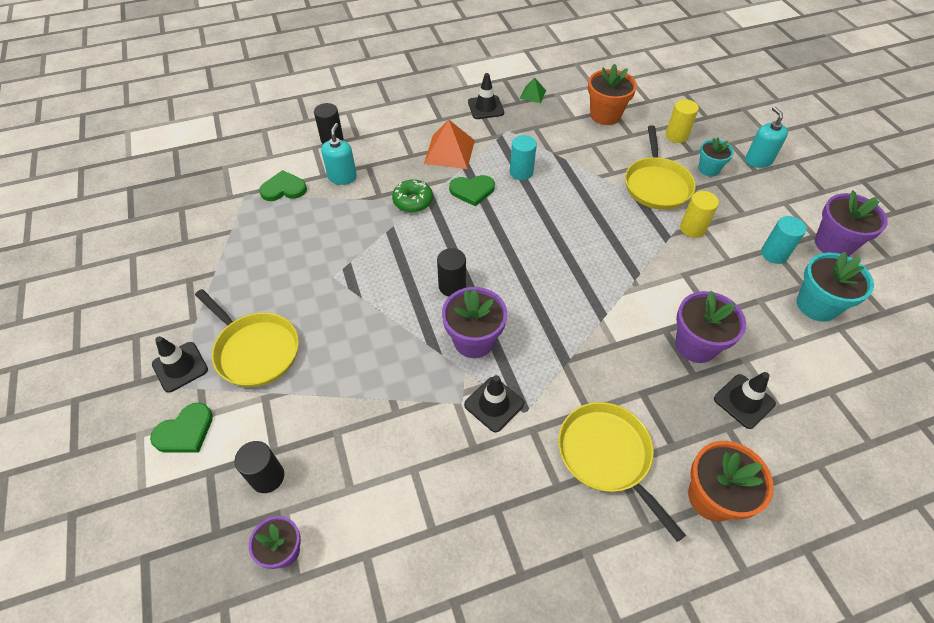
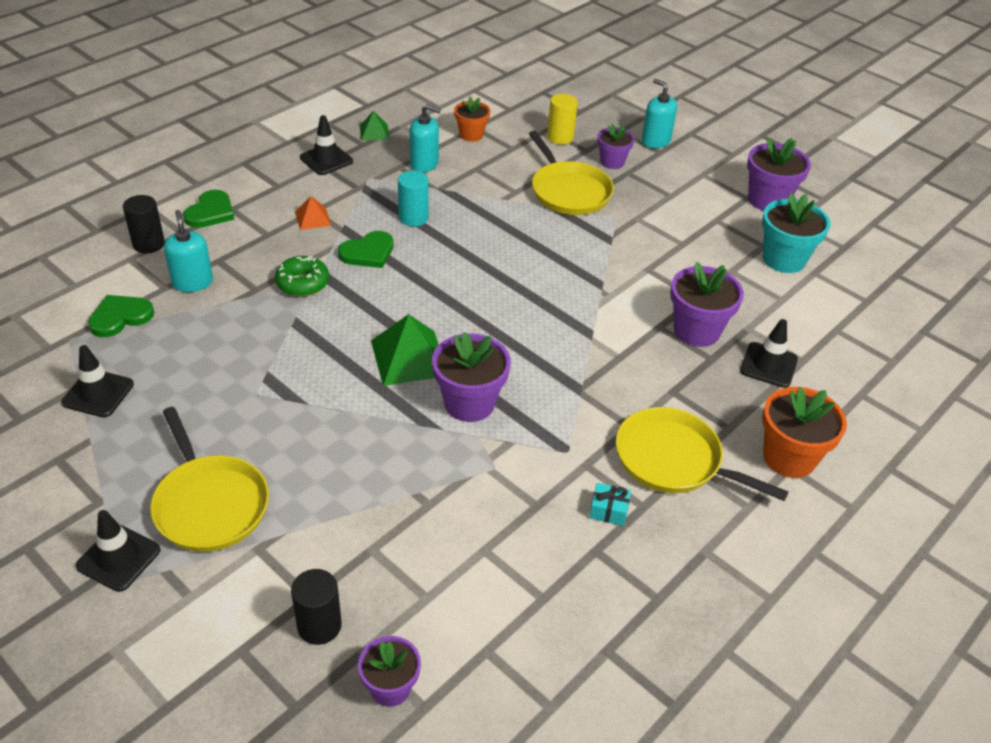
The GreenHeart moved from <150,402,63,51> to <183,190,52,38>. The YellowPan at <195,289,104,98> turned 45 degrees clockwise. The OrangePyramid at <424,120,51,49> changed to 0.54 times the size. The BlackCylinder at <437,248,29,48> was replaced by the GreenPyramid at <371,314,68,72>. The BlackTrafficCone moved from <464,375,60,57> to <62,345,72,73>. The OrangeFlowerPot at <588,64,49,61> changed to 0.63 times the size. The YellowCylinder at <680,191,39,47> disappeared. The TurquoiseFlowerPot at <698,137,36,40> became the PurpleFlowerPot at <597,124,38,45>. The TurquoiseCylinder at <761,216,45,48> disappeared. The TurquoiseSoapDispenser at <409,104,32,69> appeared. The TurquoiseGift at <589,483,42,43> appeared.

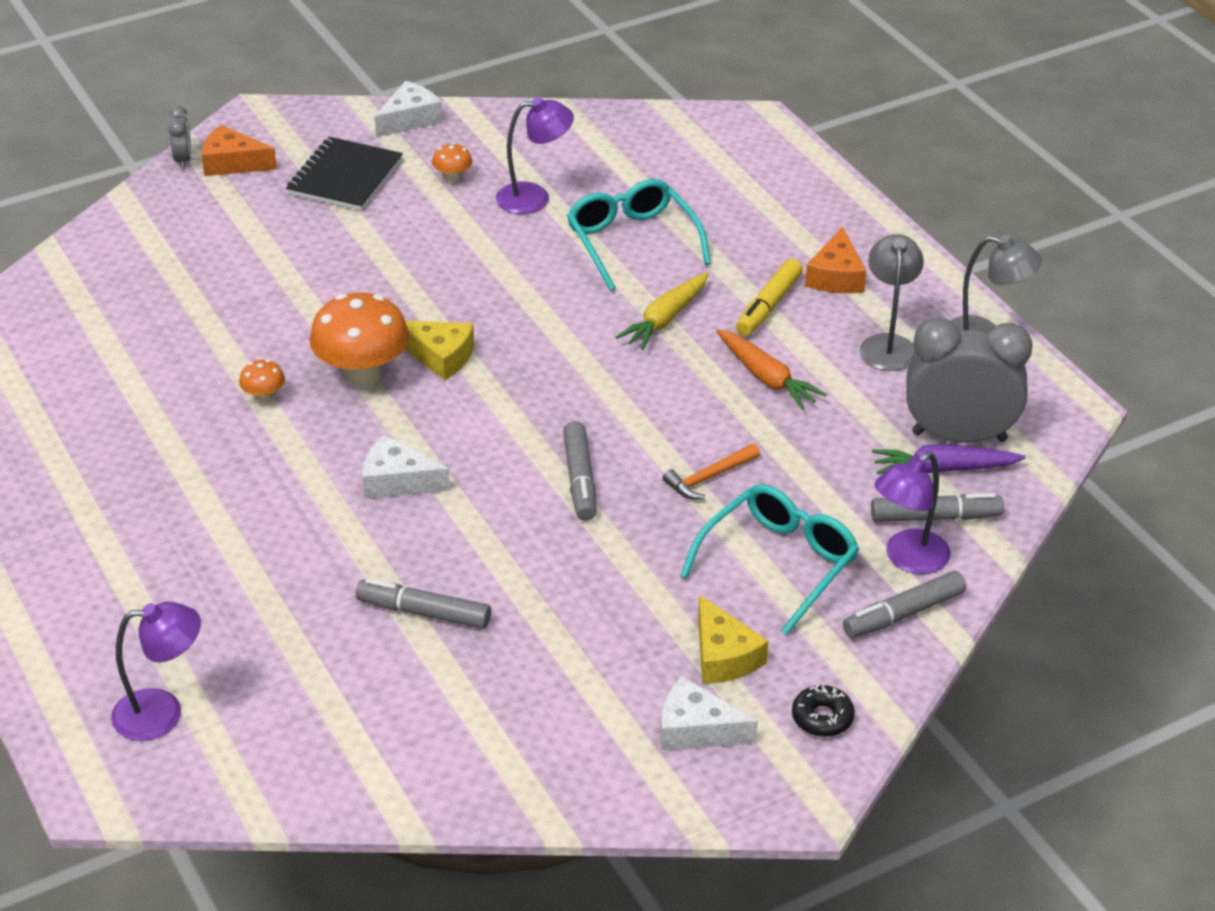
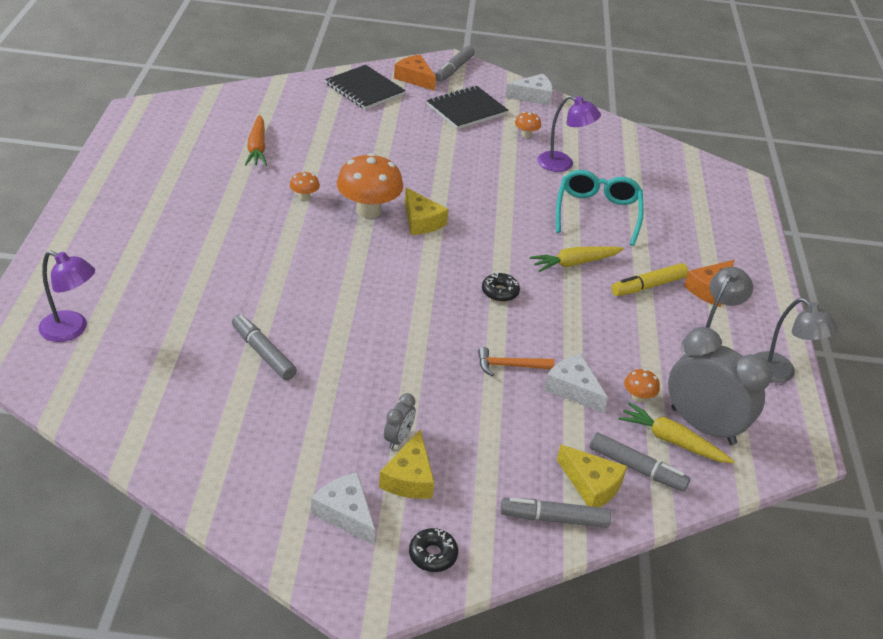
The GreyClock moved from <168,106,23,63> to <384,393,32,56>. The WhiteCheese moved from <363,435,87,64> to <544,354,64,59>. The GreyMarker moved from <563,421,33,100> to <435,46,40,36>. The TurquoiseGlasses at <680,484,179,151> disappeared. The OrangeCarrot moved from <716,329,111,80> to <245,115,22,51>. The PurpleCarrot at <872,444,154,30> became the YellowCarrot at <618,402,117,61>. The PurpleLamp at <874,452,77,122> was replaced by the YellowCheese at <557,445,70,62>. The BlackNotebook at <325,65,81,45> appeared. The BlackDonut at <482,273,38,29> appeared. The OrangeMushroom at <624,369,36,34> appeared.

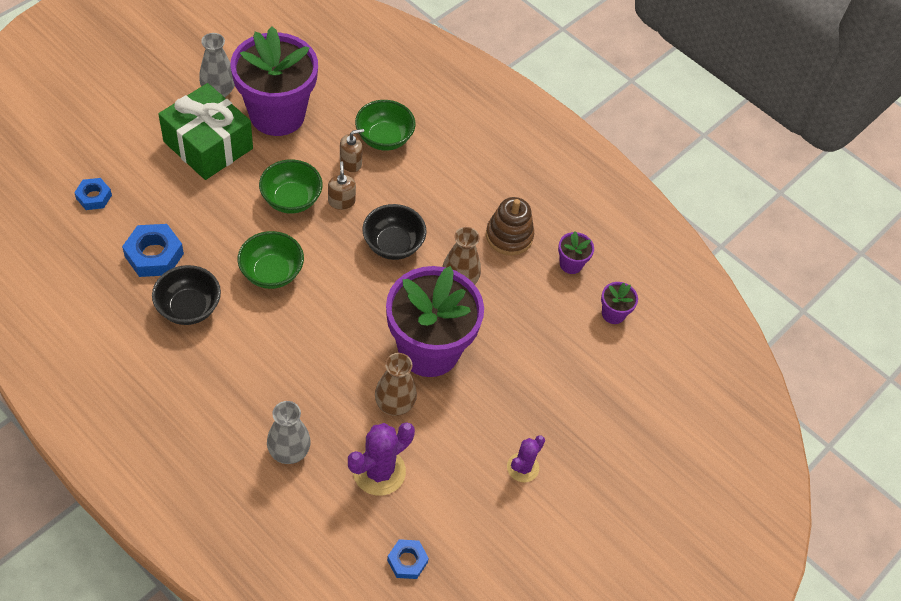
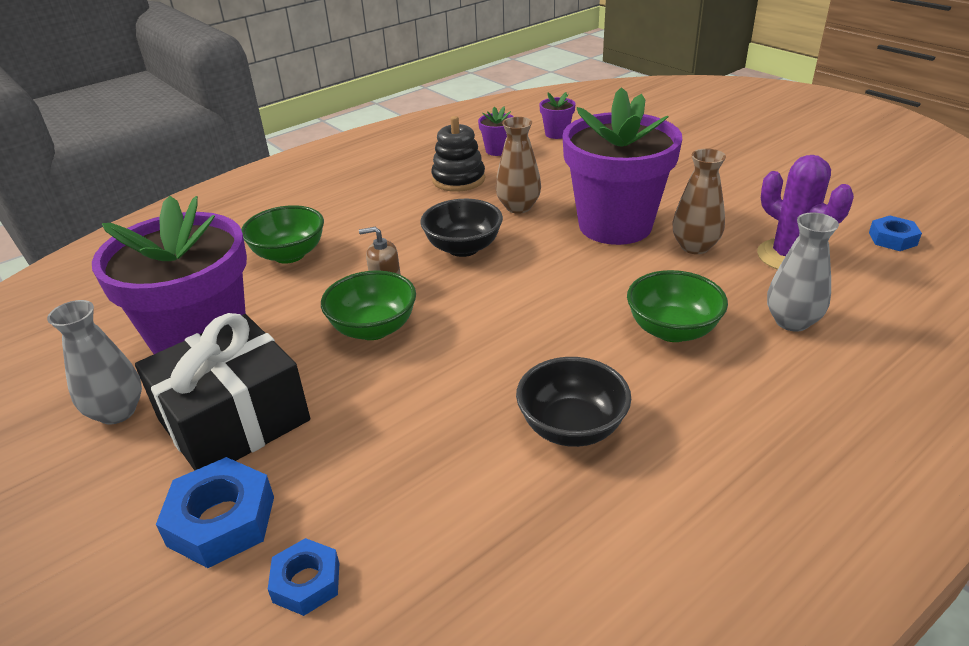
The BlueNut moved from <122,224,62,53> to <156,457,118,111>. The GreenGift at <158,83,95,97> became the BlackGift at <135,313,175,158>. The GreenBowl moved from <238,231,66,58> to <627,270,101,72>. The BrownSoapDispenser at <340,129,24,43> disappeared. The BrownStackingToy at <486,197,48,59> became the BlackStackingToy at <431,116,54,76>. The PurpleCactus at <507,435,38,47> disappeared.

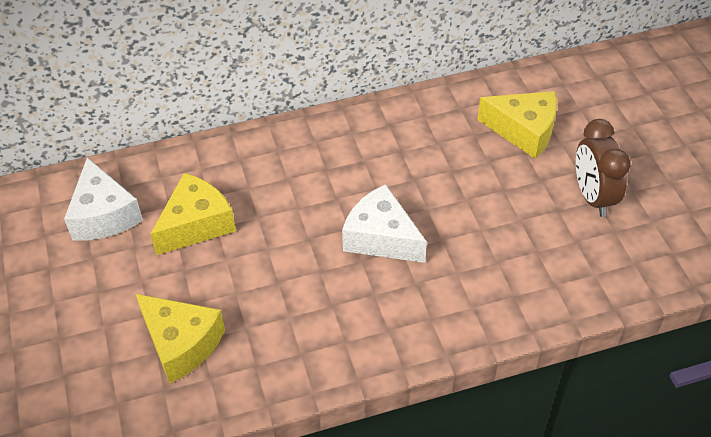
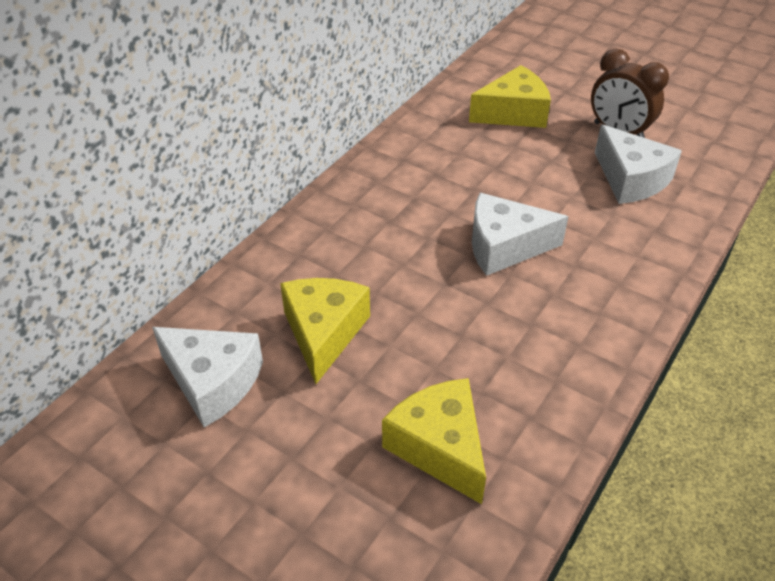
The YellowCheese at <136,294,89,90> turned 120 degrees counterclockwise. The WhiteCheese at <595,124,87,80> appeared.

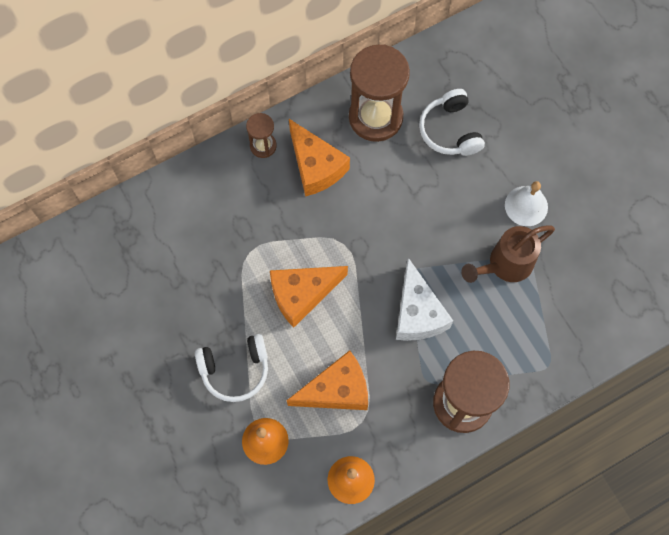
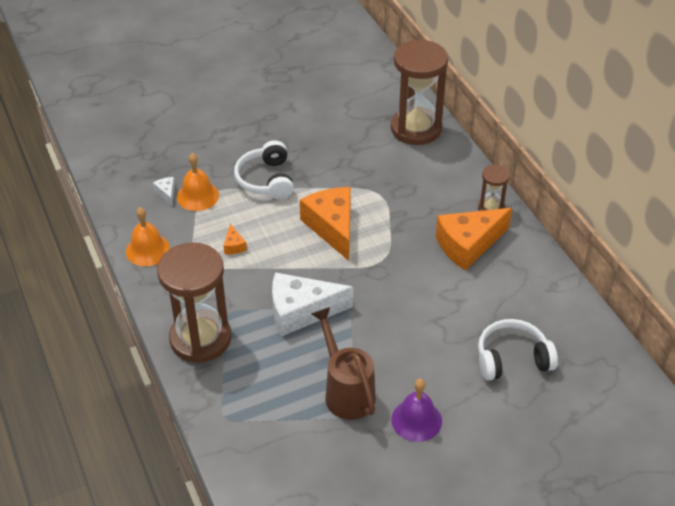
The OrangeCheese at <287,350,81,60> changed to 0.42 times the size. The BrownHourglass moved from <349,45,61,97> to <391,40,57,105>. The WhiteBell at <505,181,43,45> became the PurpleBell at <391,379,51,63>. The WhiteCheese at <153,177,22,29> appeared.

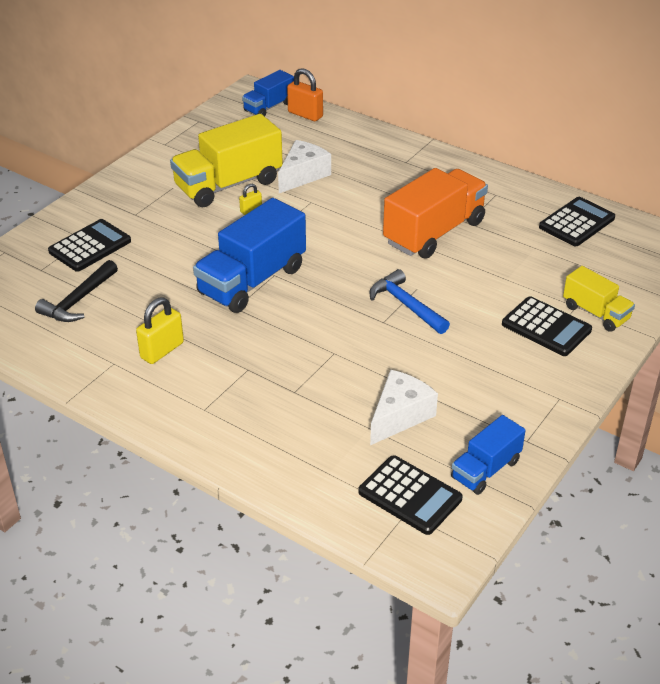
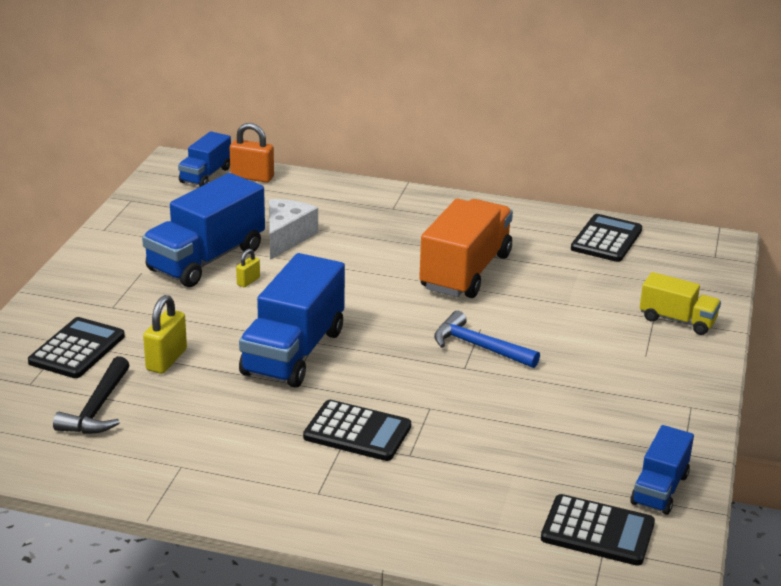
The YellowPadlock moved from <136,297,48,67> to <143,295,44,79>. The YellowTruck at <170,114,113,93> became the BlueTruck at <142,173,123,114>. The WhiteCheese at <370,370,68,75> disappeared. The BlackCalculator moved from <502,296,90,60> to <303,400,108,61>.

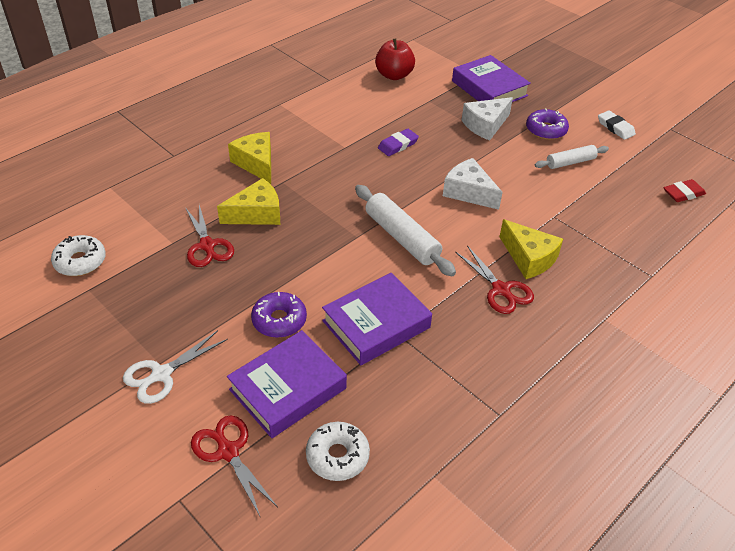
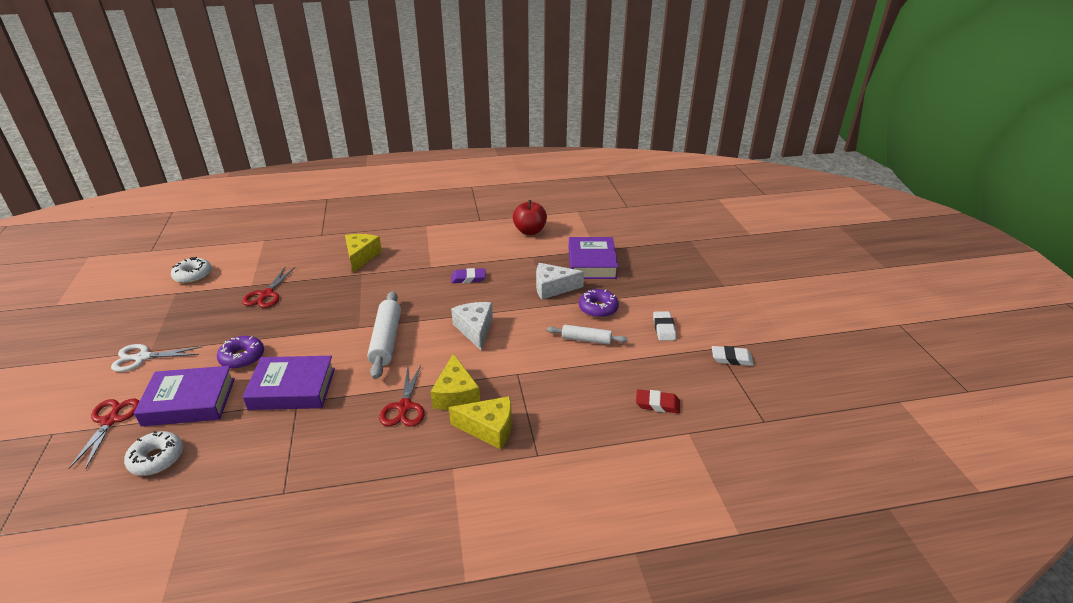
The YellowCheese moved from <217,178,63,47> to <449,396,63,54>. The WhiteEraser at <712,346,42,20> appeared.

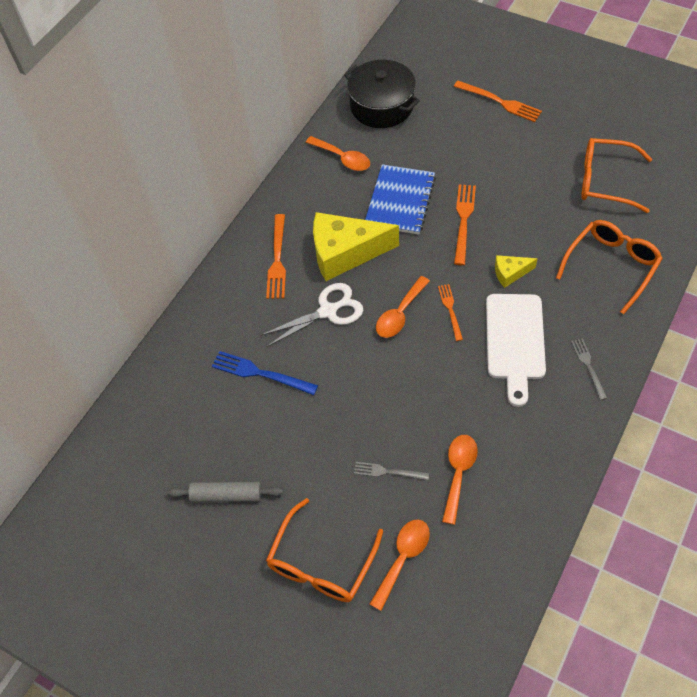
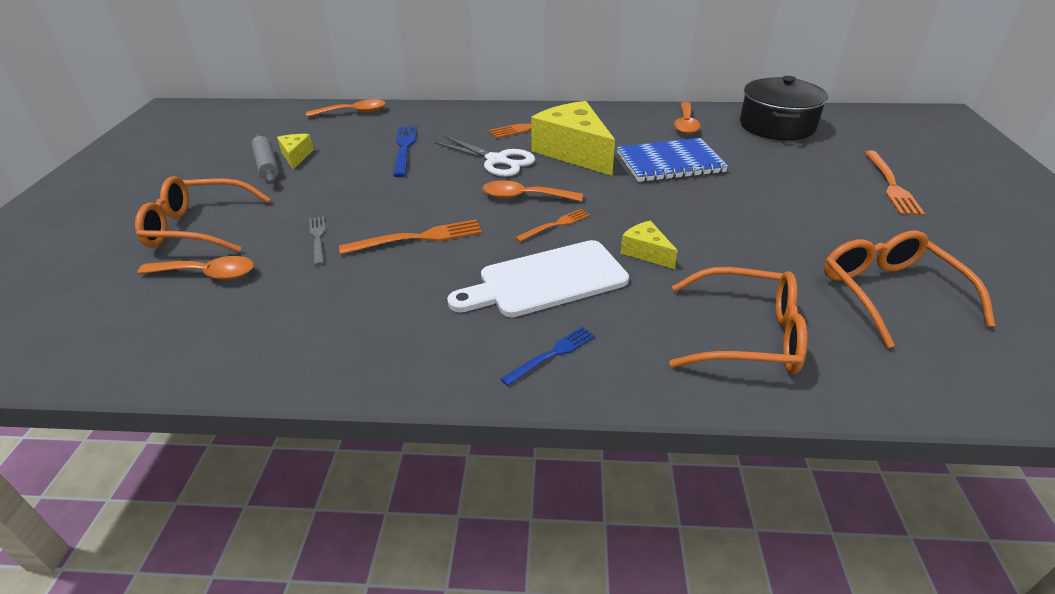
The OrangeSpoon moved from <442,435,36,90> to <306,99,80,18>. The OrangeFork moved from <454,184,22,81> to <339,220,143,34>. The GreyFork at <571,338,36,62> became the BlueFork at <501,327,94,59>. The YellowCheese at <277,134,37,35> appeared.

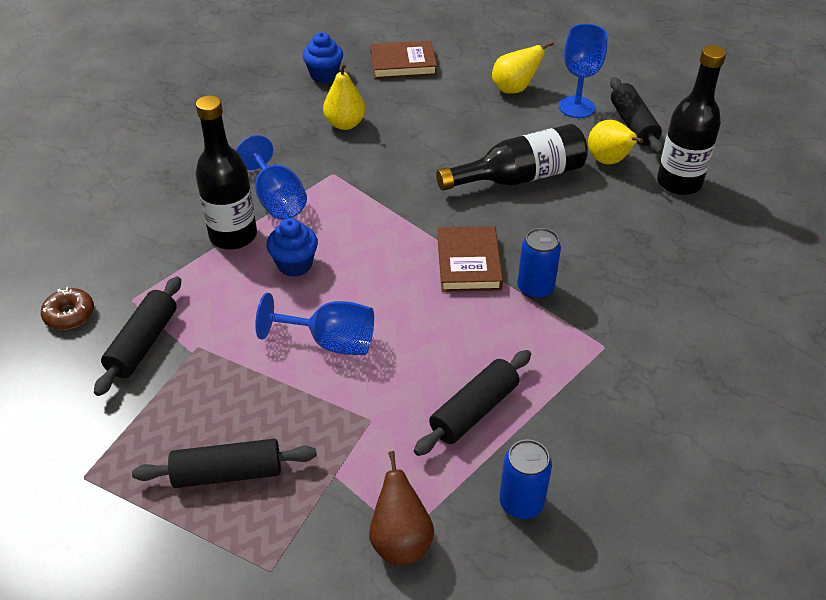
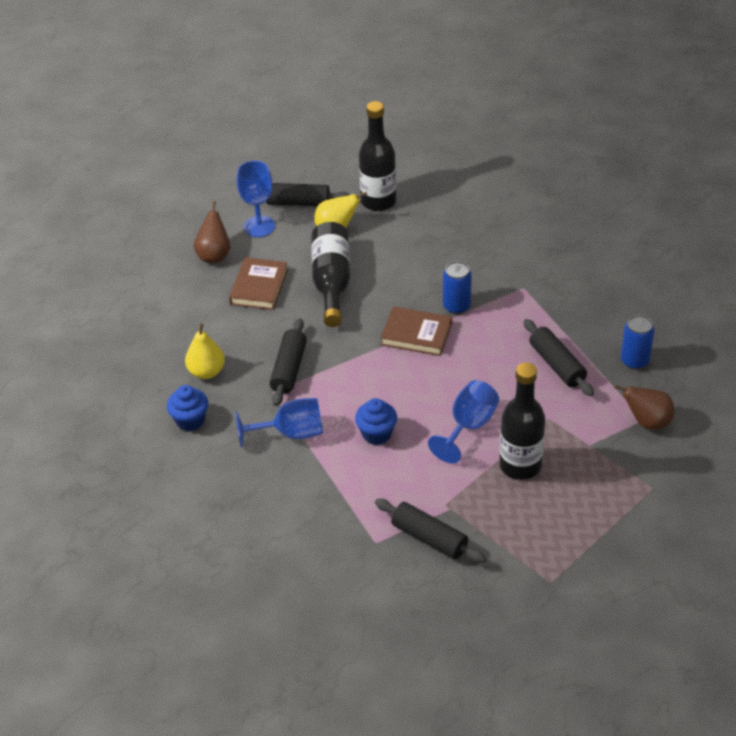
The BrownDonut at <41,287,53,43> disappeared. The BlackRollingPin moved from <132,439,185,49> to <270,318,37,88>. The BlackBottle moved from <196,95,61,155> to <499,363,46,117>. The BlueCupcake moved from <302,32,41,51> to <167,385,41,46>. The BrownBook moved from <370,41,67,38> to <229,257,59,53>. The YellowPear at <492,41,62,53> became the BrownPear at <194,201,36,62>.

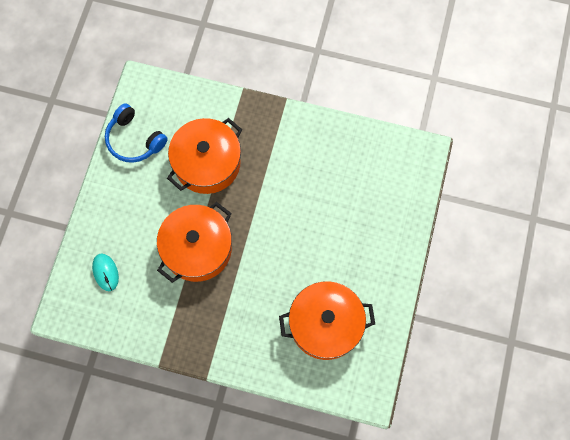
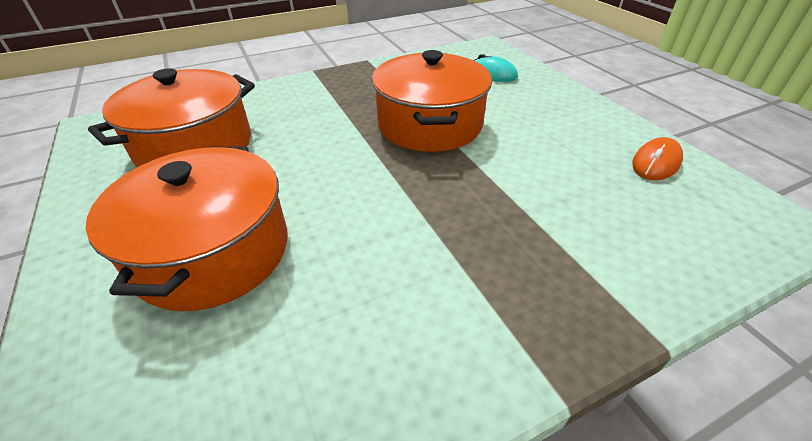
The BlueHeadphones at <105,103,63,60> was replaced by the OrangeMouse at <632,137,51,43>. The OrangePot moved from <167,118,75,76> to <86,146,202,165>.

